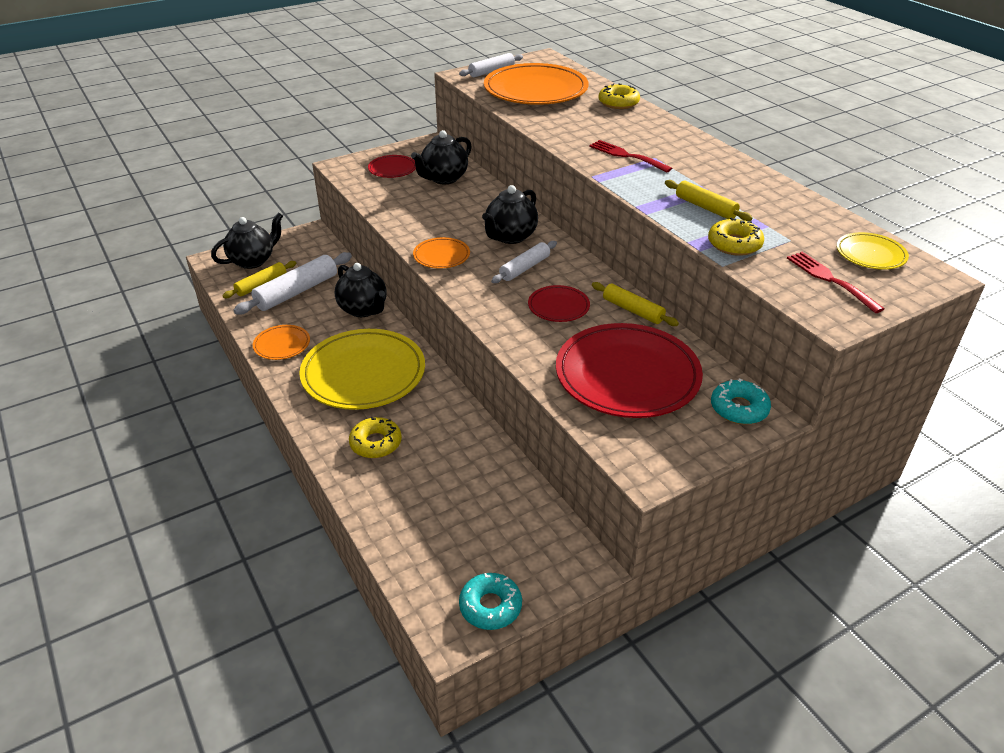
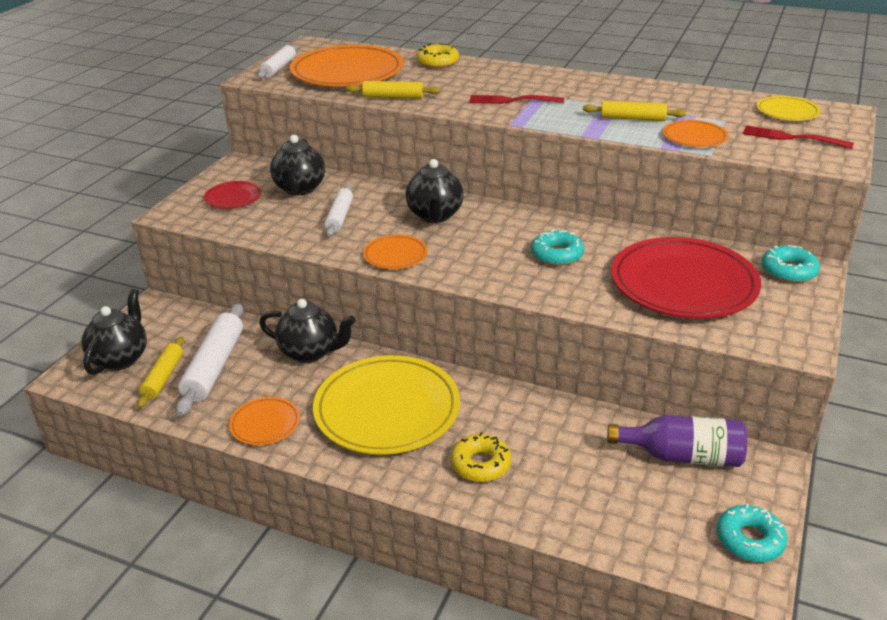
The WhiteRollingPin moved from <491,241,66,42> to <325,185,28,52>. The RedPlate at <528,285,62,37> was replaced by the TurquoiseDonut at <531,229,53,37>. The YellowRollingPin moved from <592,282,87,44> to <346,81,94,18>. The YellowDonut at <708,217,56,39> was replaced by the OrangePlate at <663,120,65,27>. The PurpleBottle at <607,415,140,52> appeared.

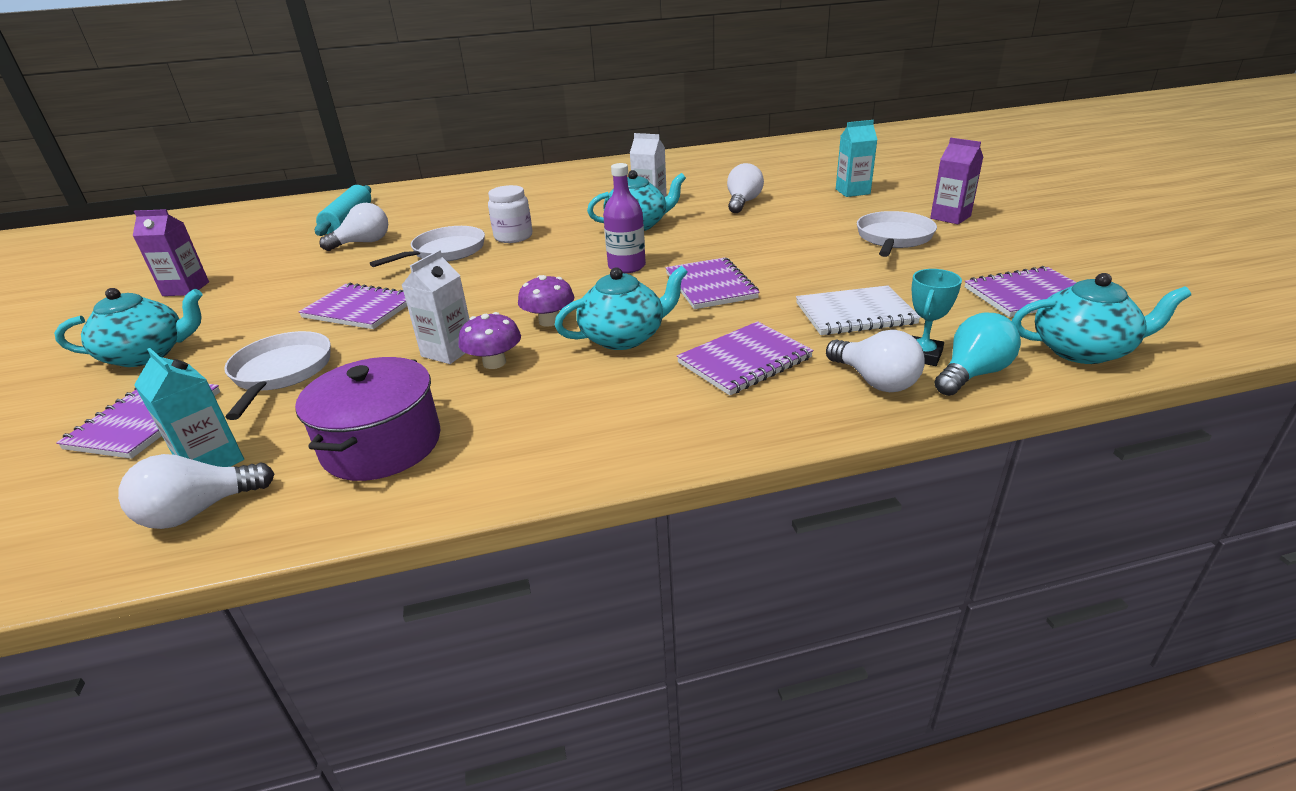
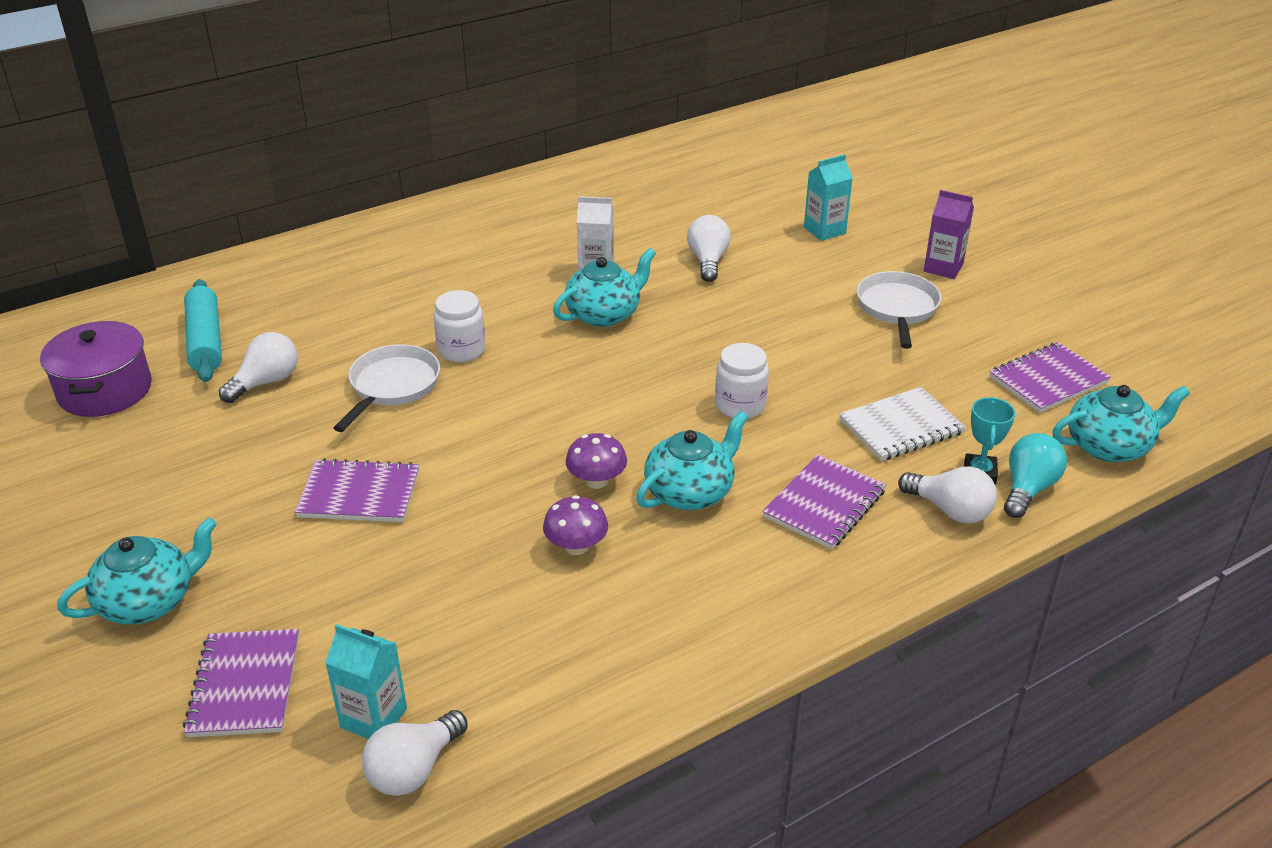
The PurpleCarton at <133,209,76,87> disappeared. The WhitePan at <224,331,107,89> disappeared. The PurplePot moved from <295,357,146,124> to <40,321,112,96>. The WhiteCarton at <402,250,68,114> disappeared. The PurpleBottle at <603,163,43,110> disappeared. The PurpleNotebook at <666,257,93,52> was replaced by the WhiteJar at <715,343,54,76>.

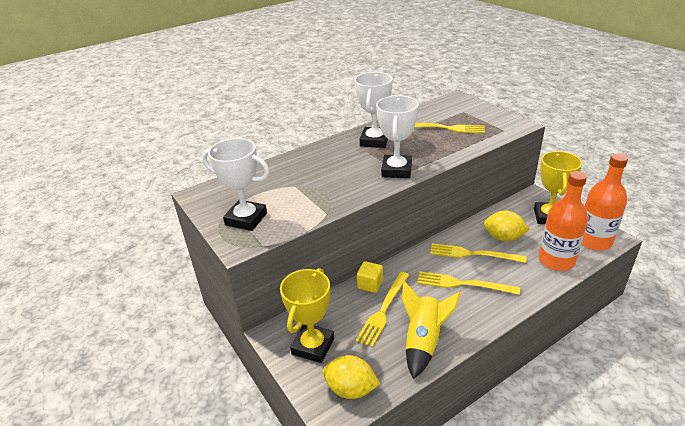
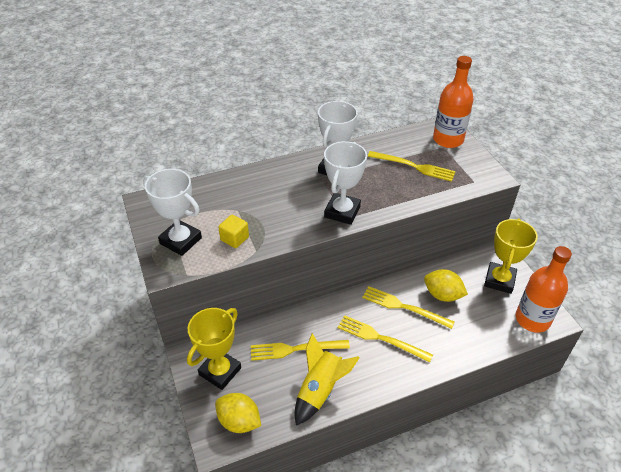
The YellowFork at <356,272,53,76> turned 45 degrees clockwise. The YellowCube moved from <357,261,26,32> to <218,215,31,33>. The OrangeBottle moved from <539,171,49,100> to <433,56,41,92>.

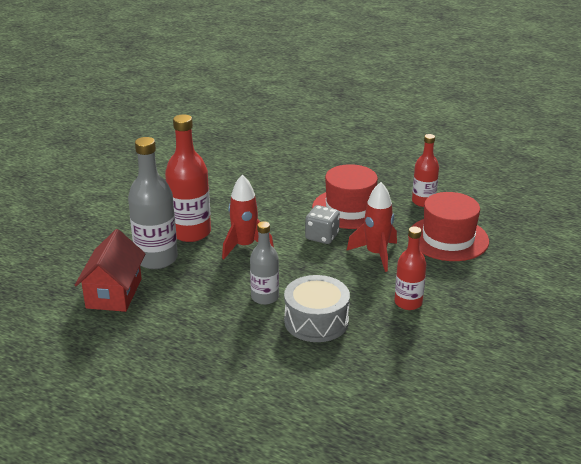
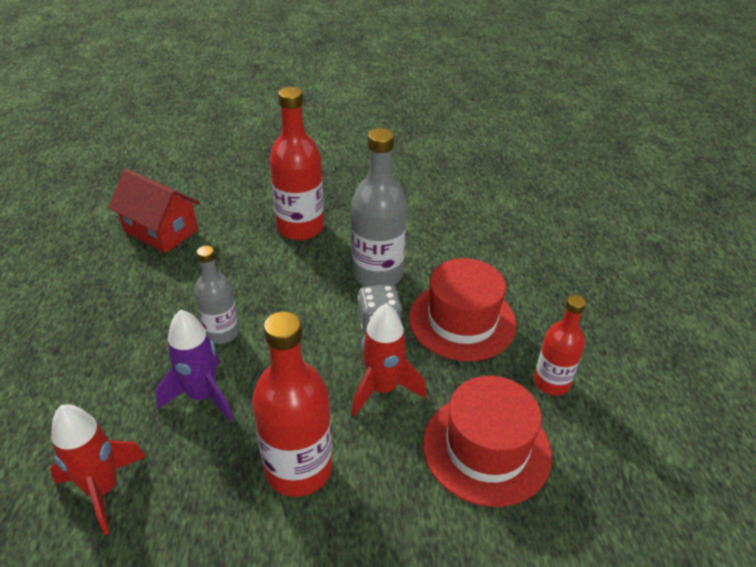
The RedHouse at <75,229,71,83> turned 60 degrees clockwise. The GreyBottle moved from <128,137,50,132> to <351,128,56,159>. The RedRocket moved from <222,174,52,85> to <50,405,96,130>. The GreyDrum at <284,275,66,67> was replaced by the PurpleRocket at <155,309,78,112>. The RedBottle at <395,226,32,84> changed to 1.62 times the size.

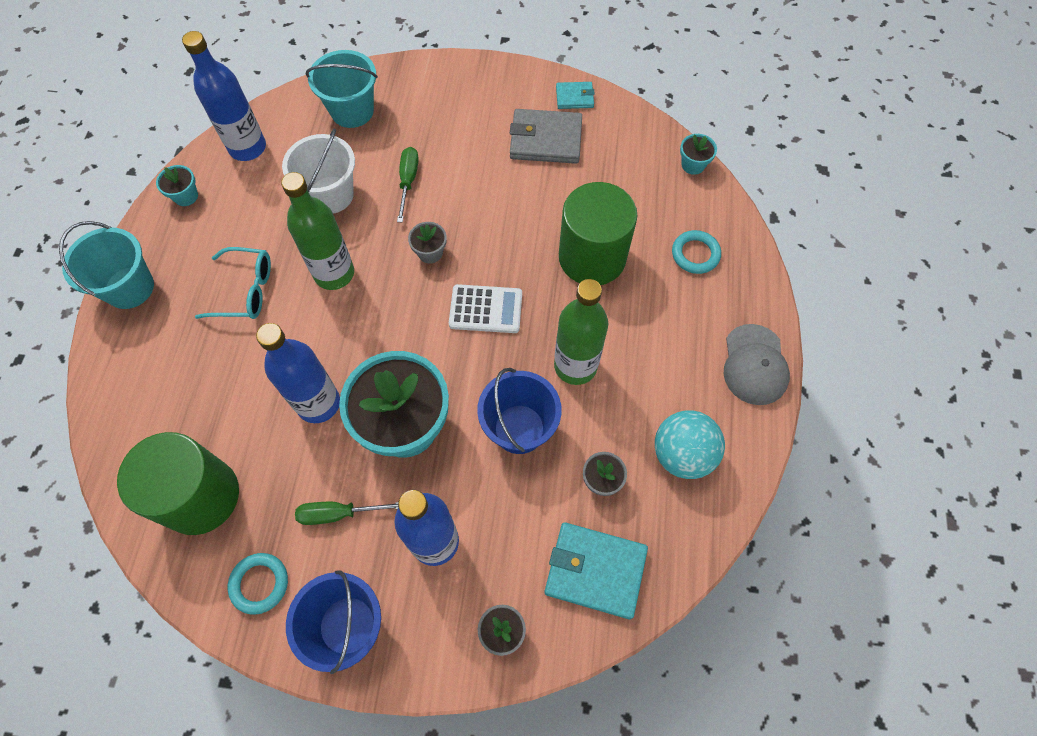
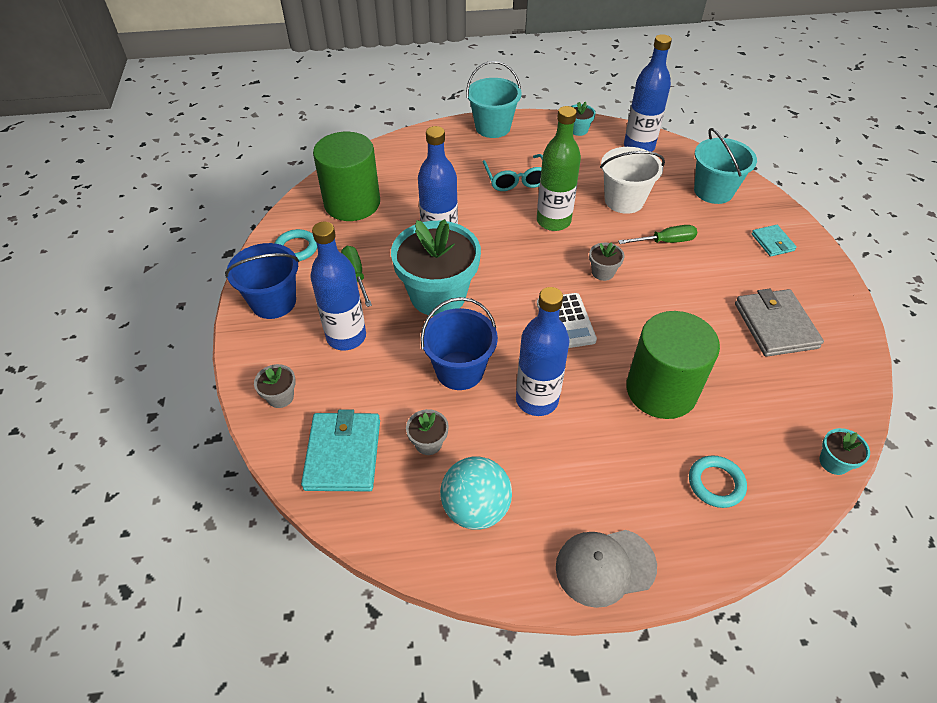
The GreenBottle at <554,279,54,106> became the BlueBottle at <516,287,53,129>. The TurquoiseWallet moved from <556,82,39,27> to <751,225,46,32>.

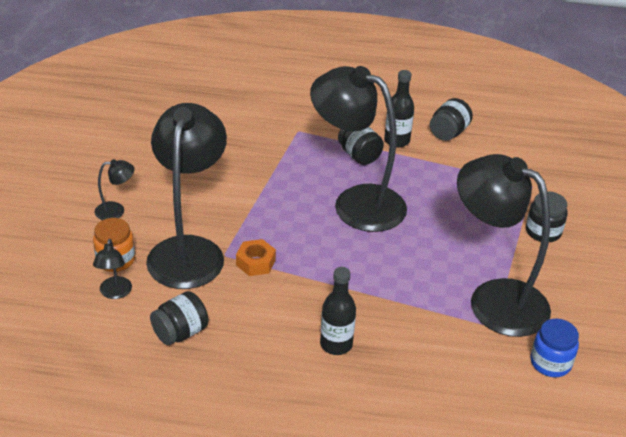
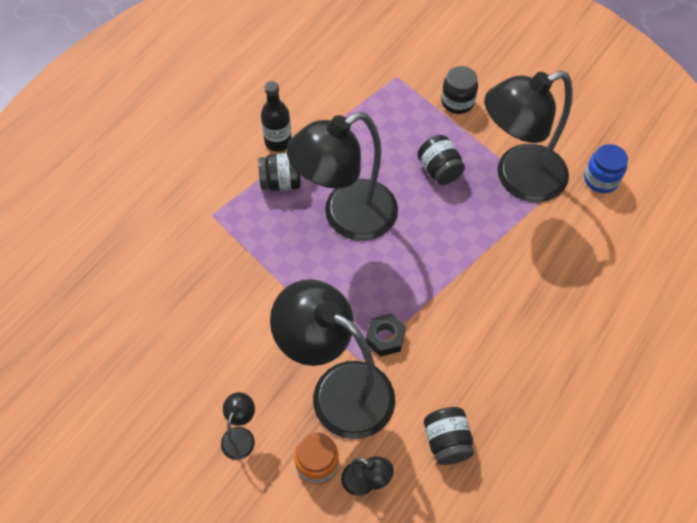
The OrangeNut at <236,239,40,37> became the BlackNut at <366,313,40,44>. The BlackBottle at <320,267,36,88> disappeared. The BlackJar moved from <430,98,43,43> to <417,135,48,50>.

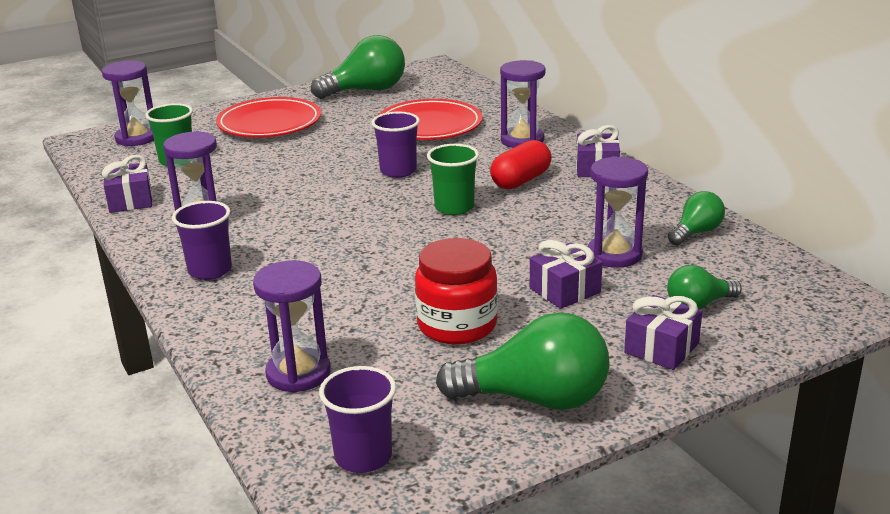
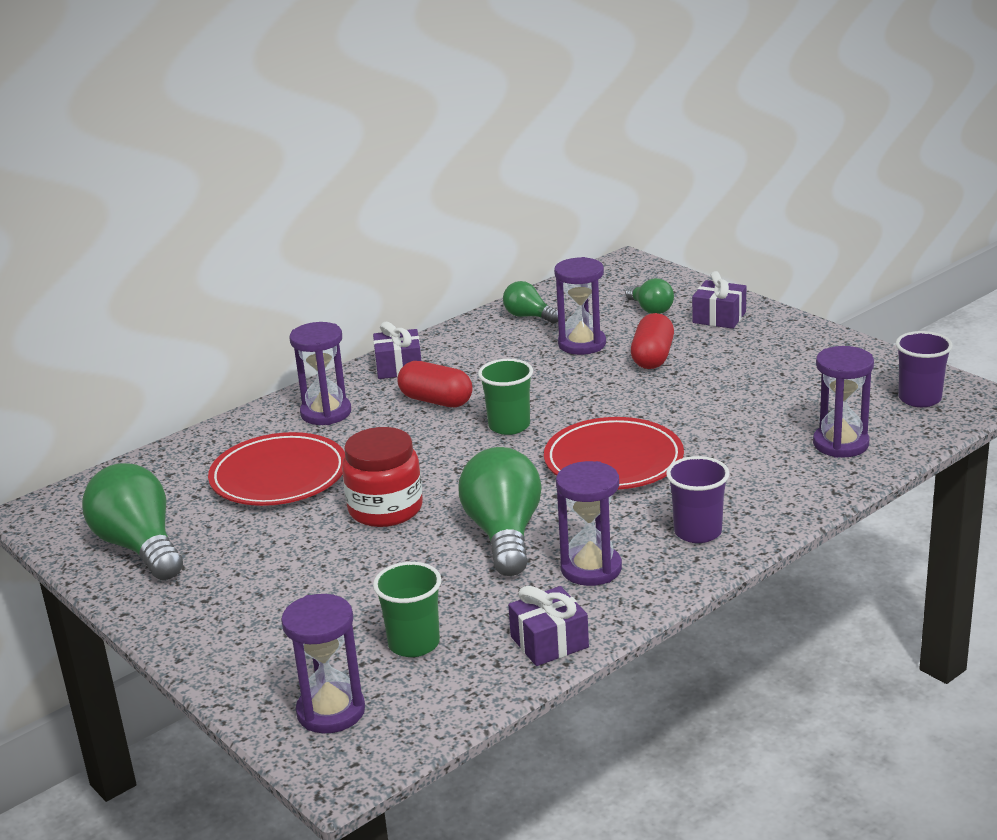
The RedPlate moved from <216,97,105,40> to <544,417,140,72>. The PurpleCup at <371,112,49,66> disappeared. The RedJar moved from <415,238,83,107> to <342,427,81,100>. The GreenLightBulb moved from <436,312,174,98> to <458,447,84,129>. The PurpleGift at <530,240,72,69> was replaced by the RedCapsule at <631,313,43,56>.

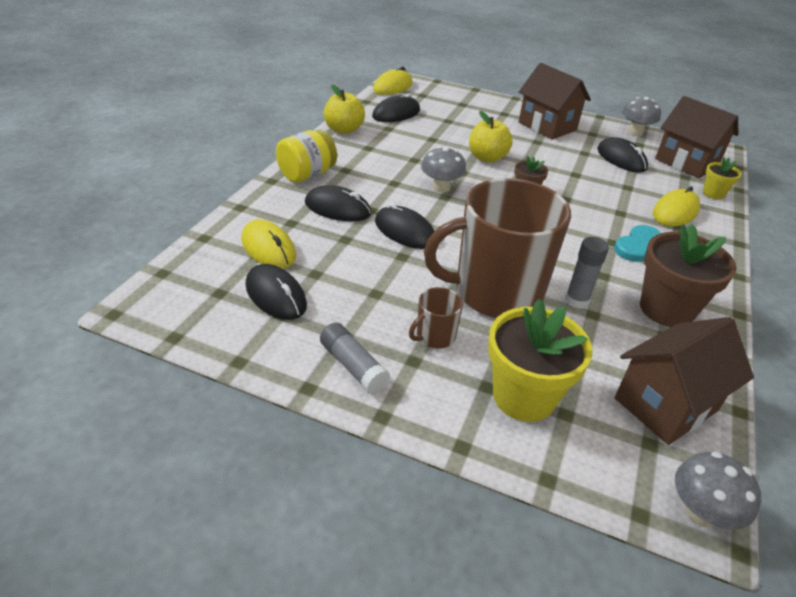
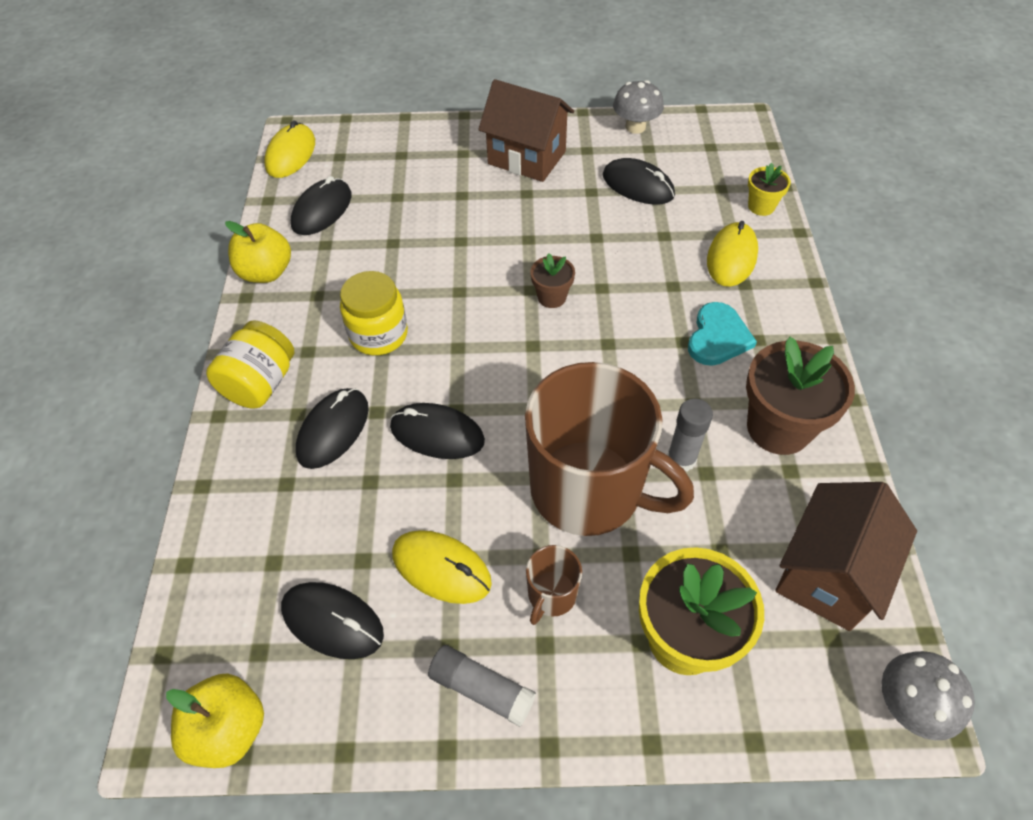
The YellowMouse moved from <241,219,55,50> to <392,530,100,74>. The BlackMouse at <305,185,66,36> turned 60 degrees counterclockwise. The GreyMushroom at <421,146,45,46> disappeared. The BrownMug at <424,178,147,140> turned 120 degrees counterclockwise. The YellowApple moved from <469,111,44,52> to <166,673,98,95>. The BrownHouse at <655,96,84,82> disappeared. The YellowJar at <340,271,68,84> appeared.

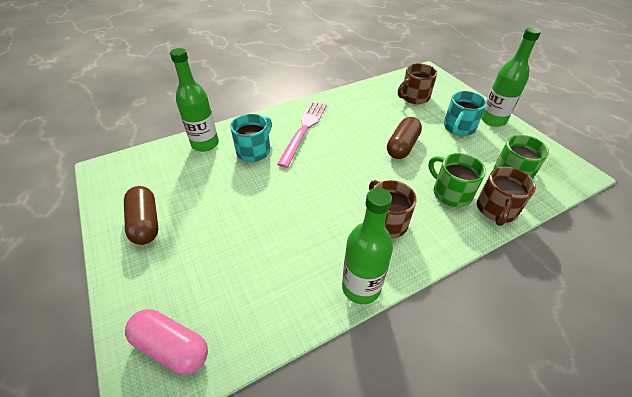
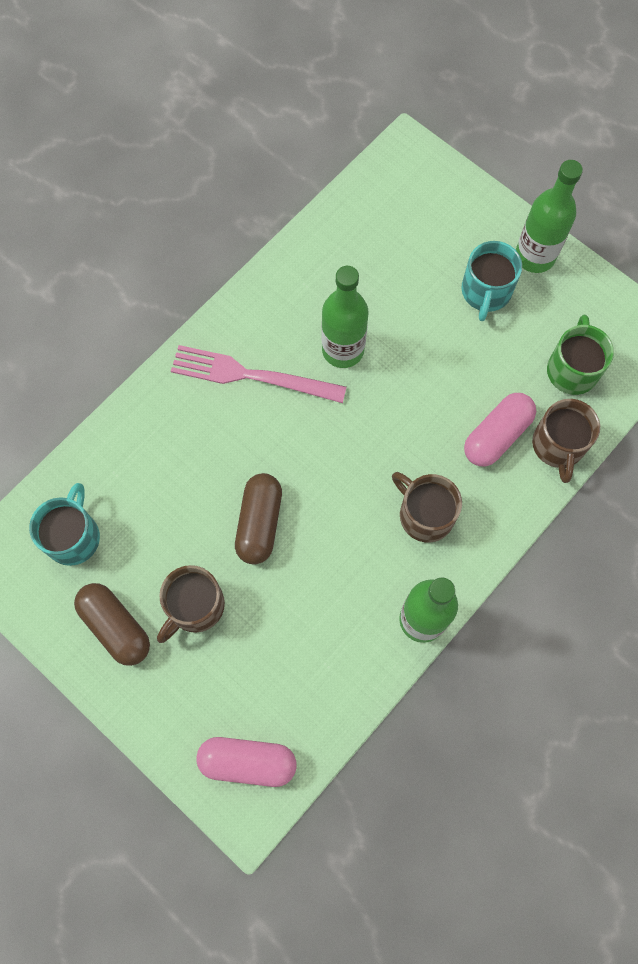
The GreenBottle moved from <170,48,49,104> to <322,266,46,102>. The TurquoiseMug moved from <230,114,42,48> to <29,483,71,83>. The PinkFork at <277,101,50,67> turned 75 degrees counterclockwise. The BrownCapsule moved from <387,117,35,42> to <235,473,47,91>. The BrownMug moved from <398,63,39,41> to <157,565,68,78>. The GreenMug at <429,153,57,54> was replaced by the PinkCapsule at <464,393,72,73>.

